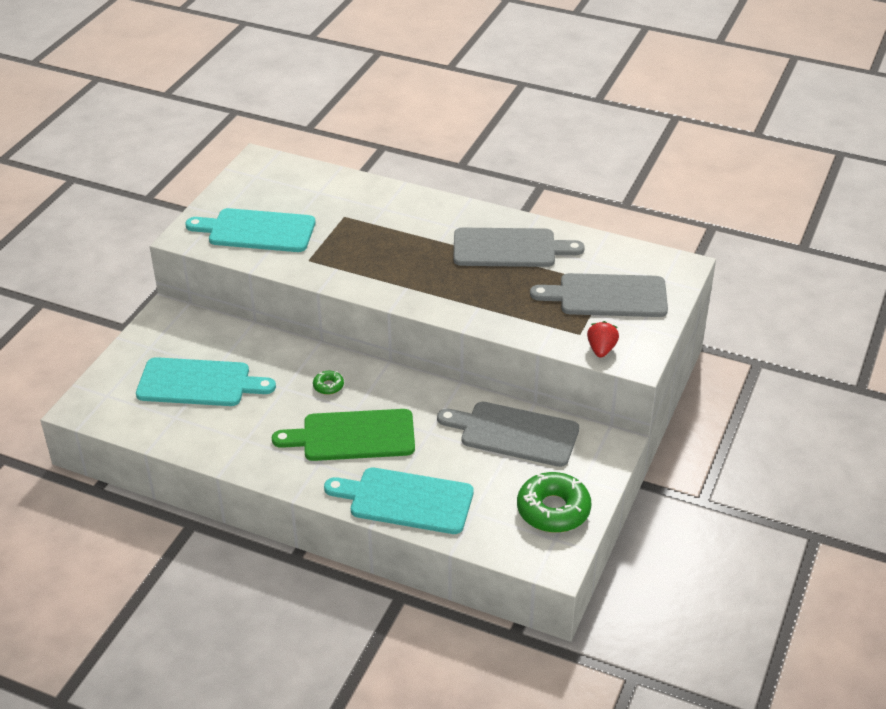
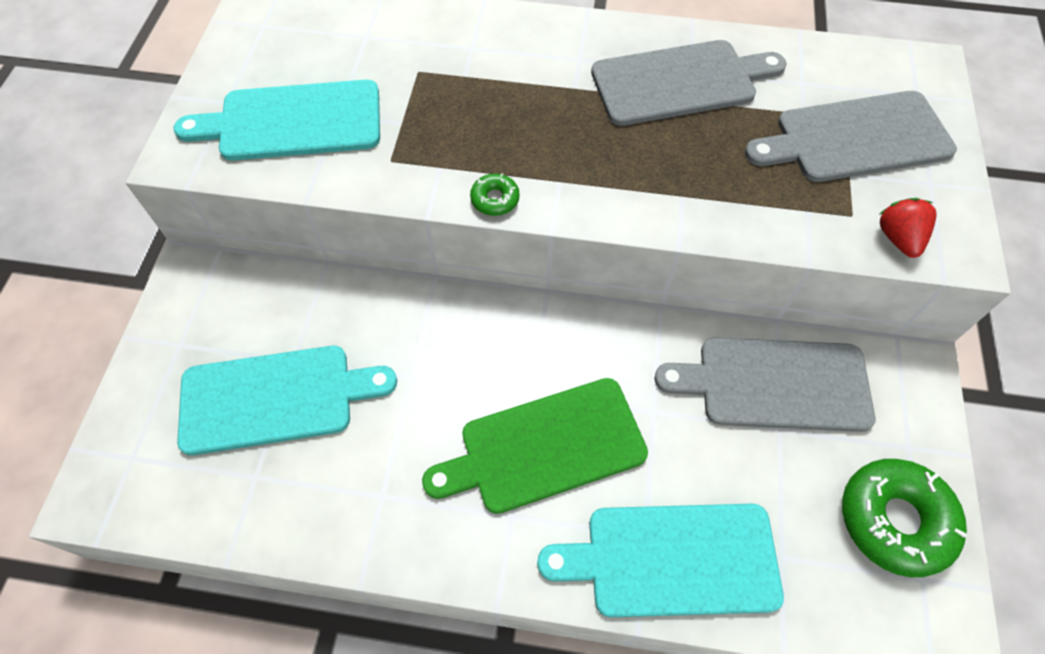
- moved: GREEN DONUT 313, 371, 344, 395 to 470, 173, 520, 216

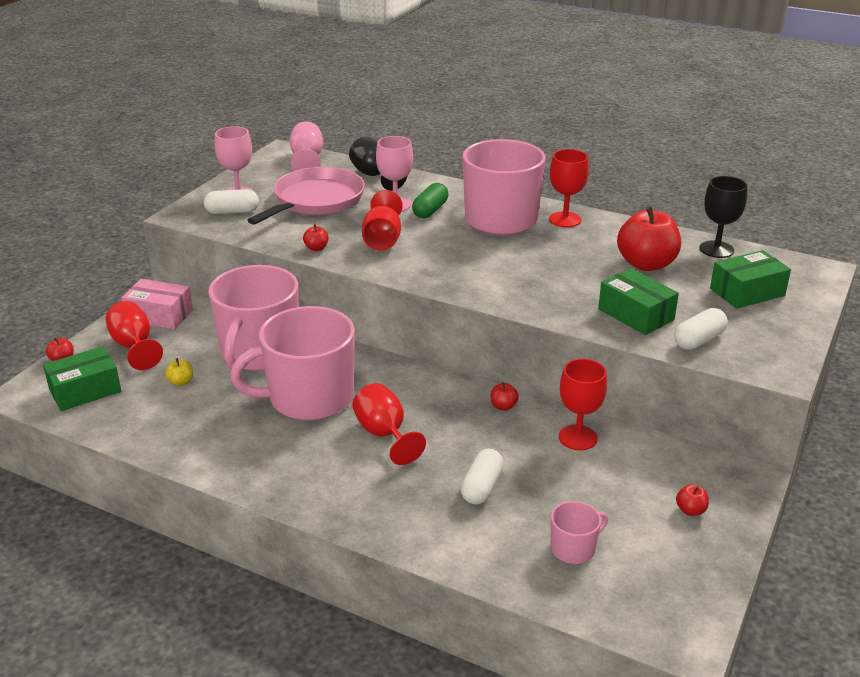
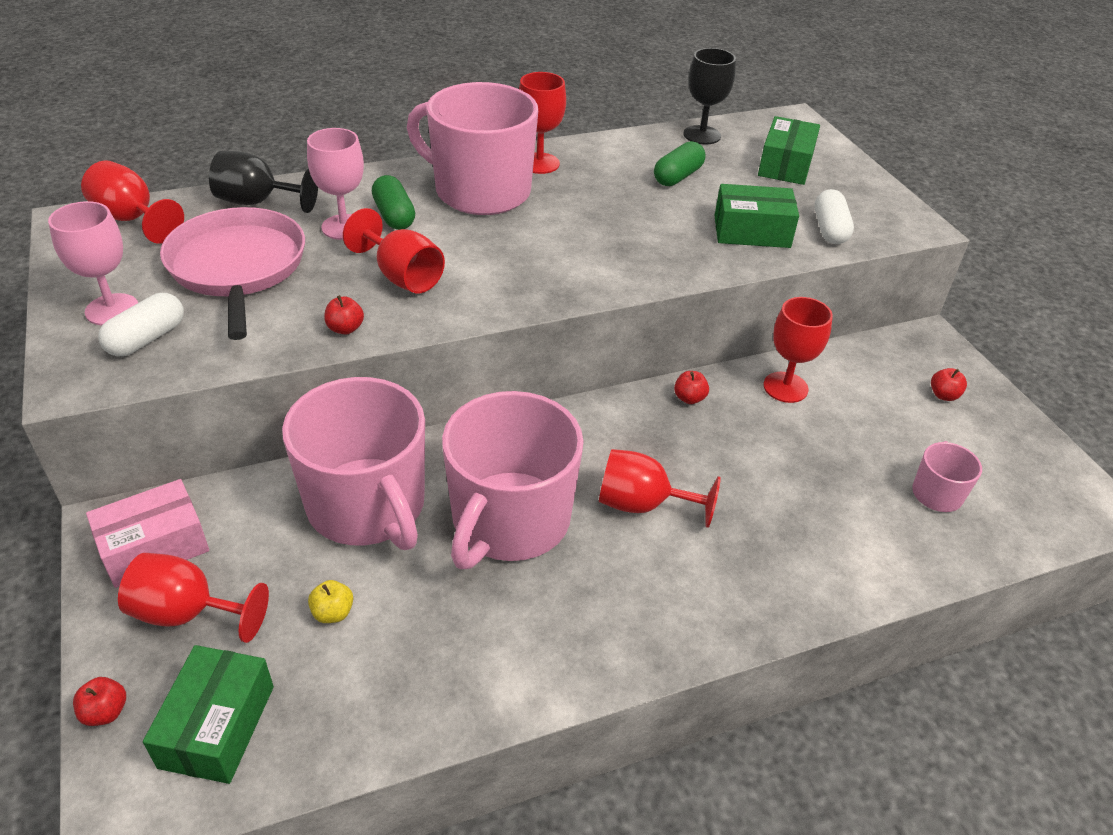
- recoloured: ROSE-PINK CHALICE 289, 121, 323, 171 to RED CHALICE 81, 160, 184, 244
- removed: SNOW-WHITE CAPSULE 461, 448, 504, 504
- replaced: RED APPLE FRUIT 617, 206, 681, 271 to GREEN CAPSULE 654, 141, 705, 186

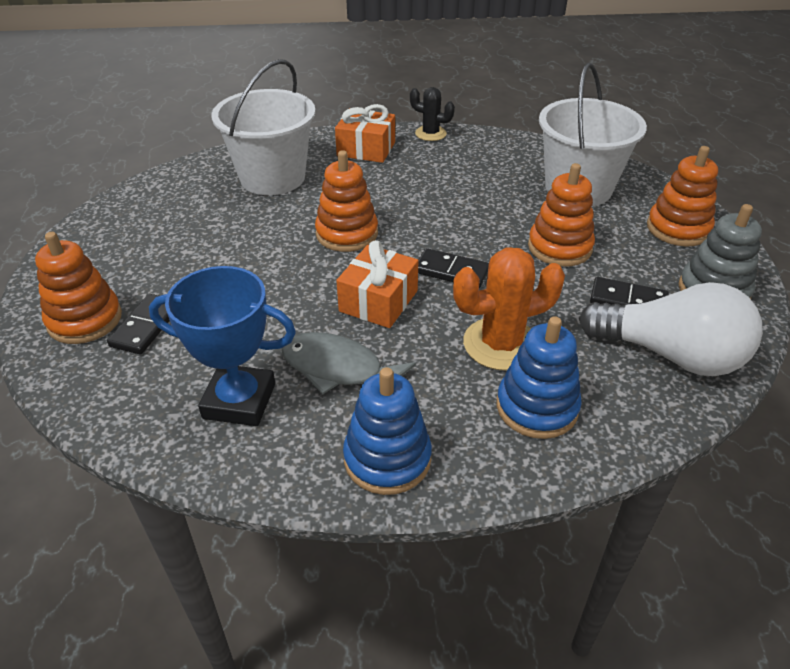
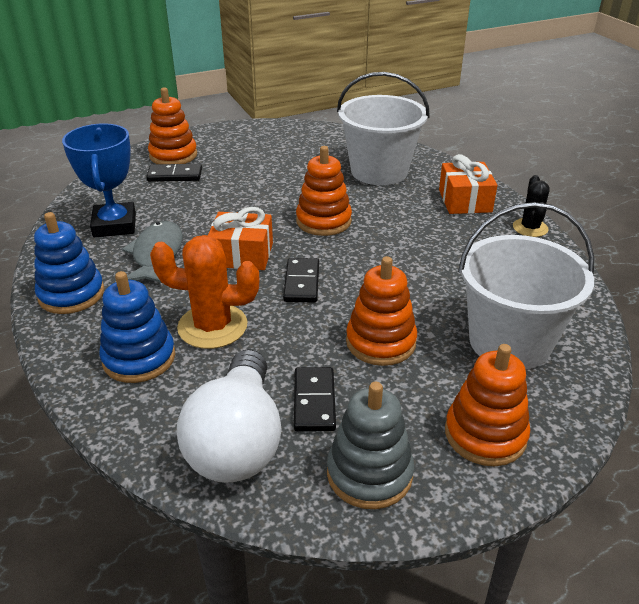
- turned: ORANGE PRICKLY PLANT 453, 247, 565, 371 = 150, 235, 260, 349 45 degrees counterclockwise

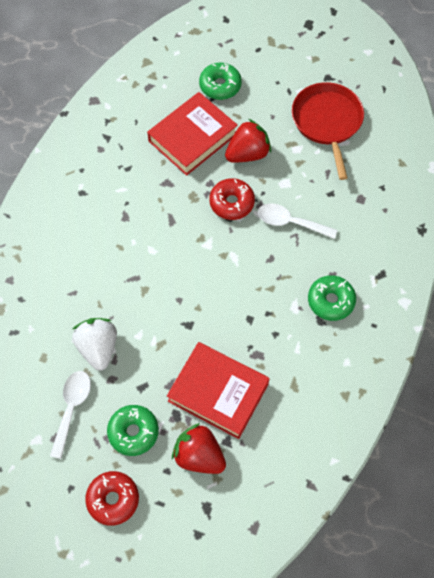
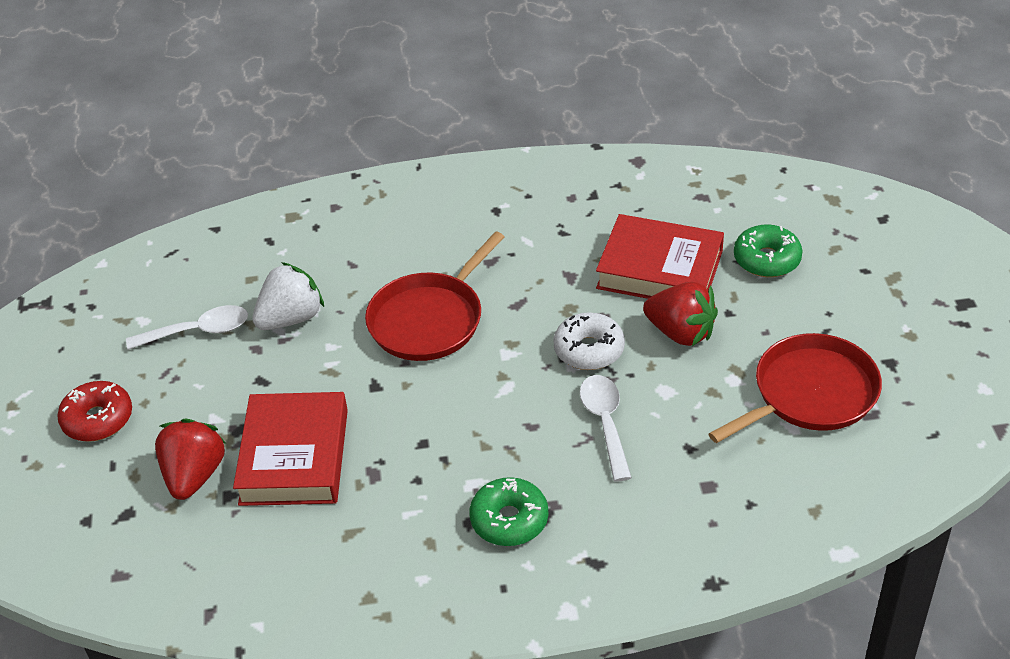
- removed: GREEN DONUT 107, 405, 159, 456
- recoloured: RED DONUT 209, 178, 255, 220 to SNOW-WHITE DONUT 553, 312, 625, 370
- added: RED FRYING PAN 365, 231, 504, 361

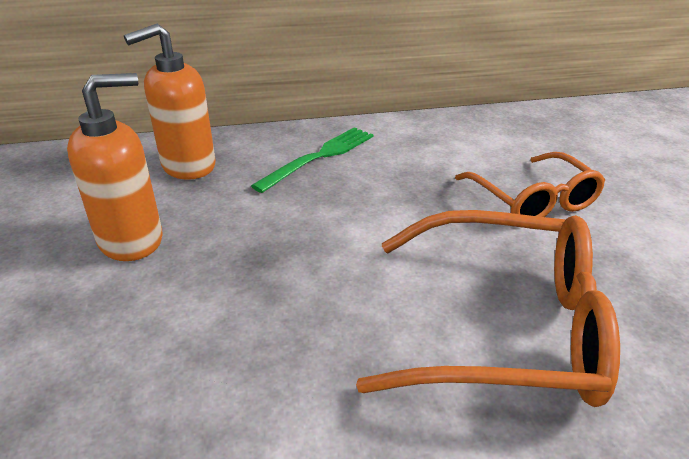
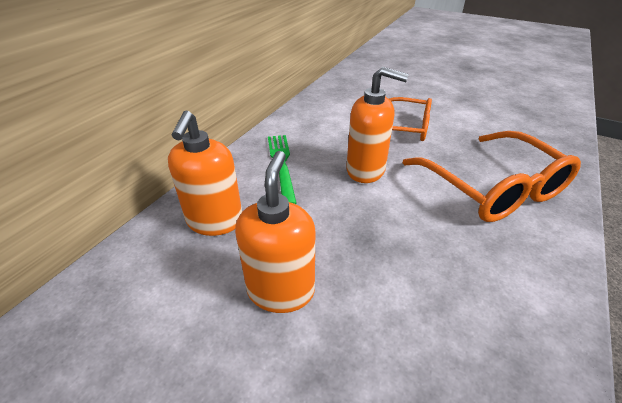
- turned: ORANGE EYEGLASSES 356, 210, 620, 407 = 402, 131, 581, 222 105 degrees clockwise
- added: ORANGE PUMP BOTTLE 346, 67, 409, 183

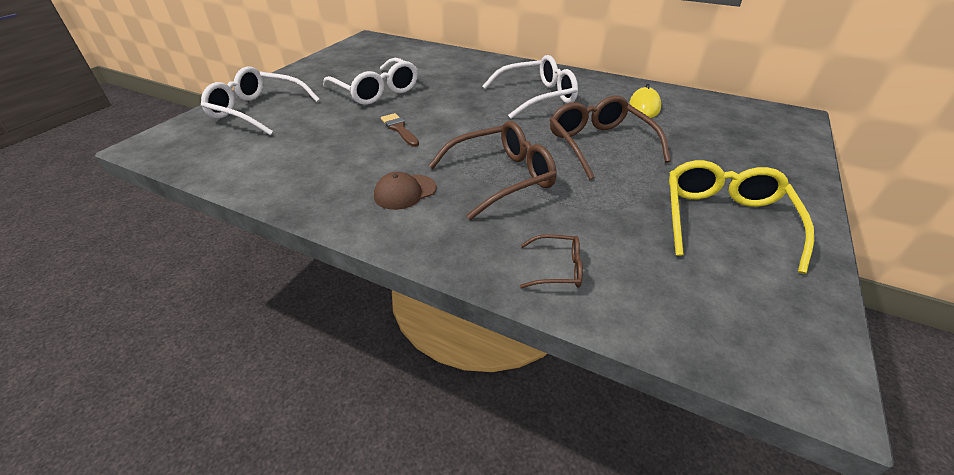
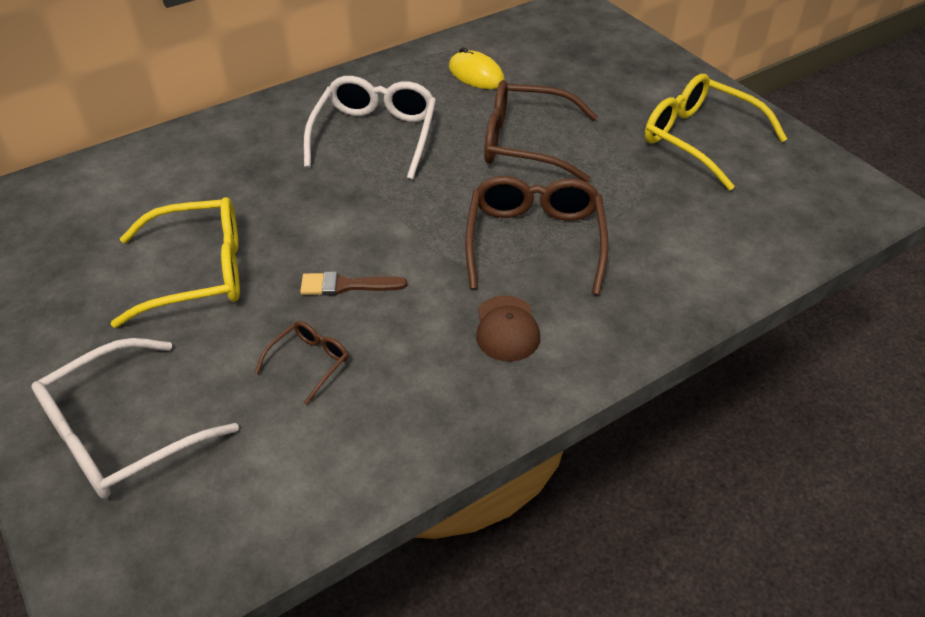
- recoloured: SNOW-WHITE EYEGLASSES 323, 58, 418, 105 to GOLDEN EYEGLASSES 111, 197, 240, 328
- moved: DARK BROWN EYEGLASSES 520, 234, 583, 288 to 255, 321, 348, 405

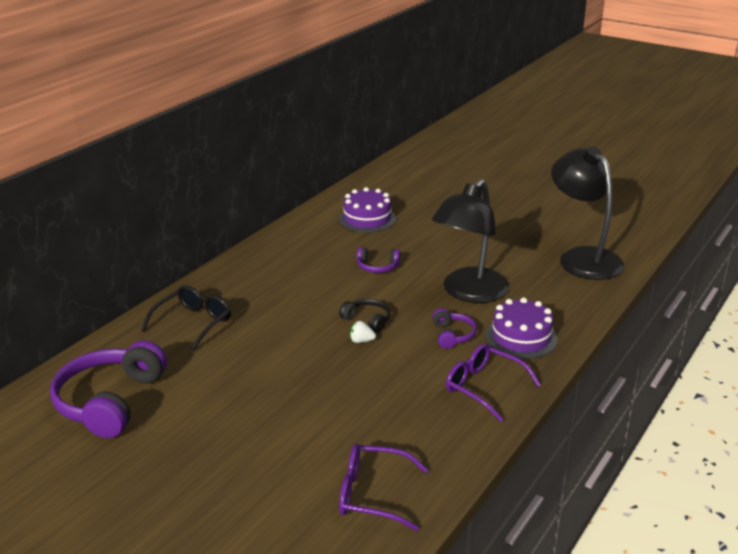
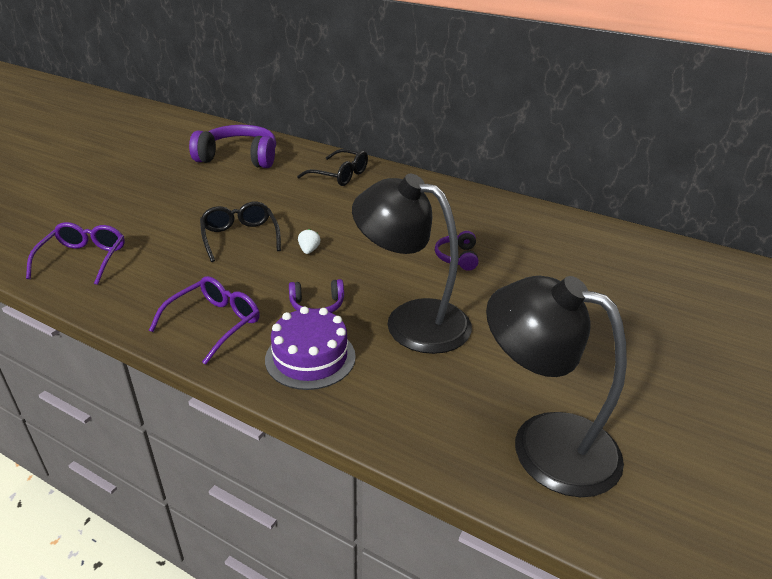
- removed: VIOLET LAYER CAKE 339, 187, 396, 233
- removed: BLACK HEADPHONES 339, 299, 390, 333
- turned: BLACK READING LAMP 551, 146, 624, 280 = 486, 276, 627, 497 120 degrees counterclockwise
- added: BLACK EYEGLASSES 200, 202, 281, 262

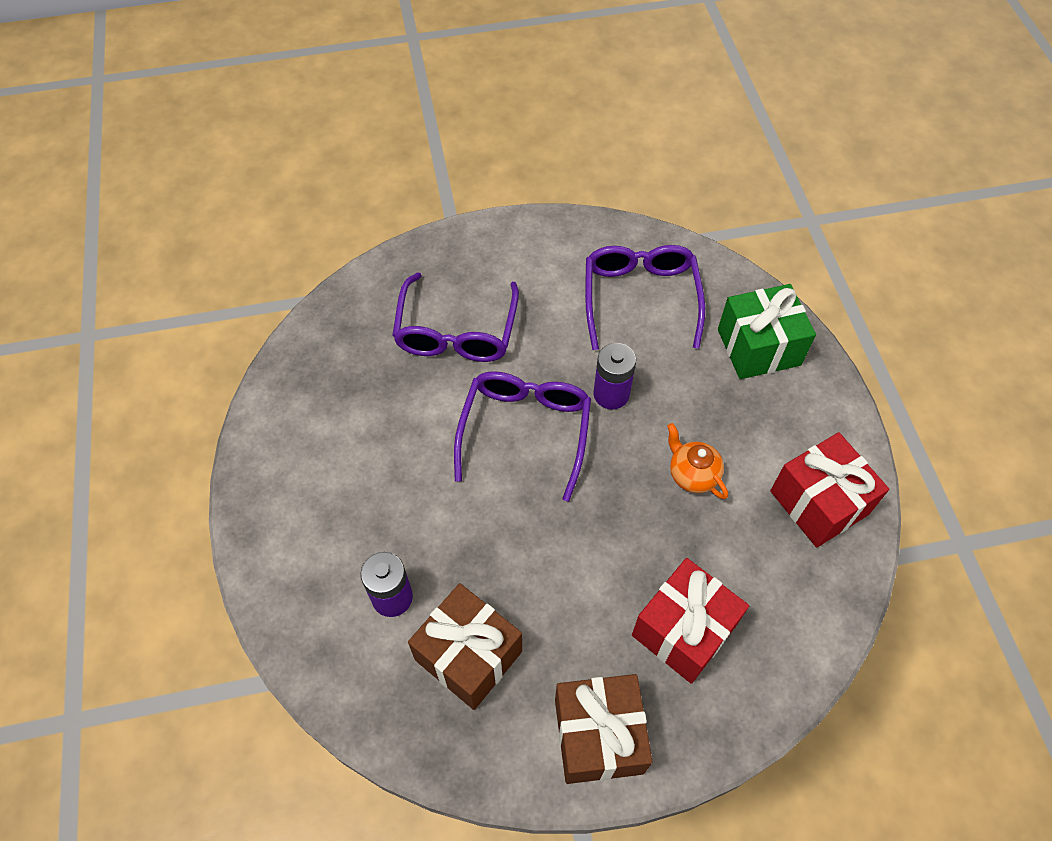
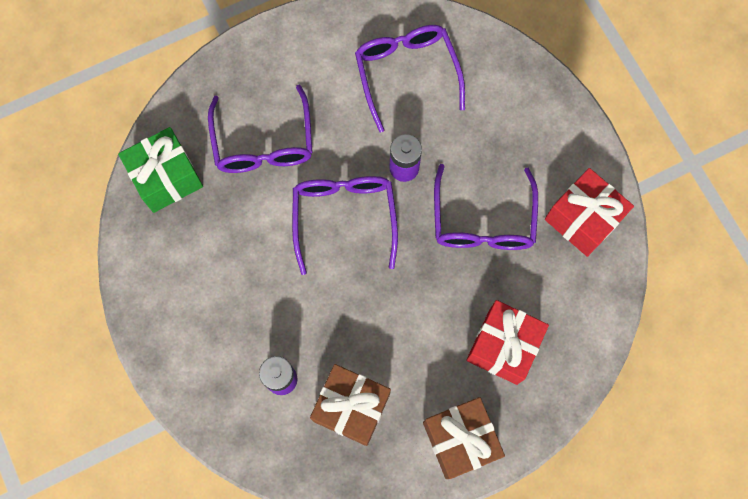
- replaced: ORANGE TEAPOT 667, 423, 728, 499 to VIOLET EYEGLASSES 434, 164, 538, 250
- moved: GREEN GIFT 718, 284, 816, 379 to 118, 127, 203, 213

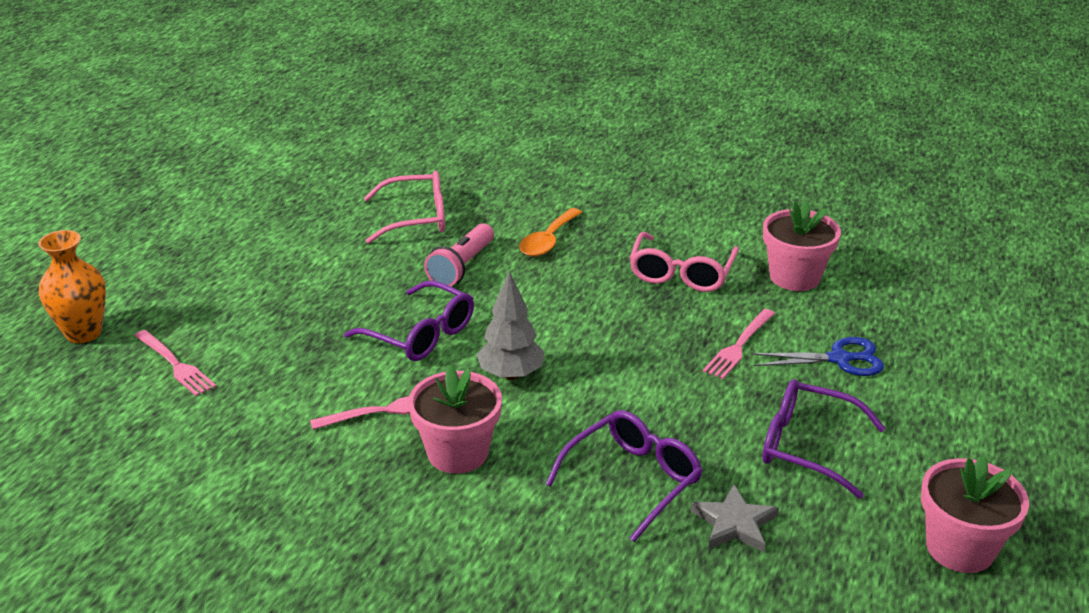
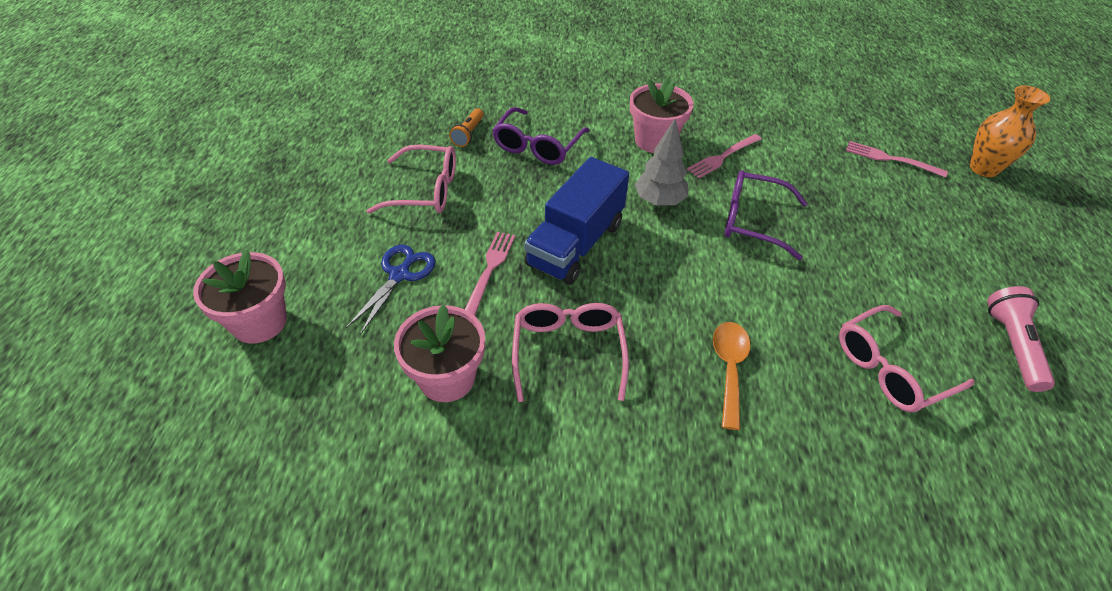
- moved: ROSE-PINK TORCH 424, 223, 494, 286 to 987, 286, 1055, 392
- replaced: GRAY FIVE-POINTED STAR 691, 484, 779, 552 to ORANGE TORCH 449, 108, 484, 147
- turned: COBALT SHEARS 751, 337, 884, 376 = 346, 245, 436, 335 135 degrees clockwise
- recoloured: VIOLET EYEGLASSES 762, 379, 886, 499 to ROSE-PINK EYEGLASSES 367, 145, 456, 214
- moved: ROSE-PINK FLOWER POT 921, 455, 1029, 573 to 193, 250, 287, 344
- added: COBALT TRUCK 524, 157, 629, 285

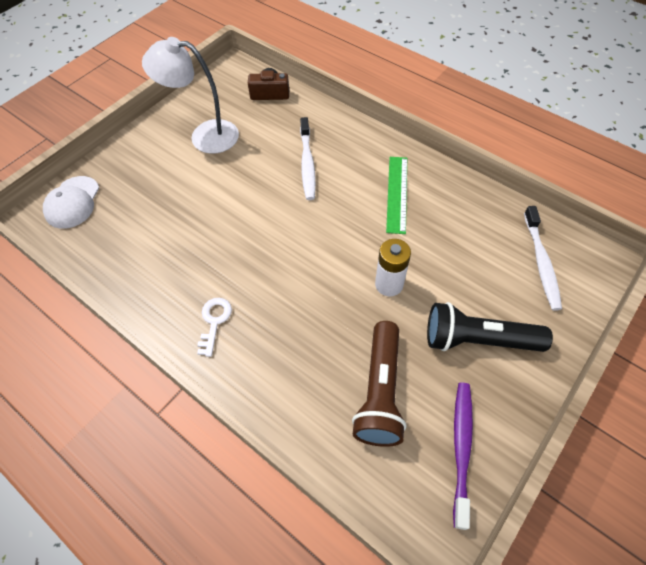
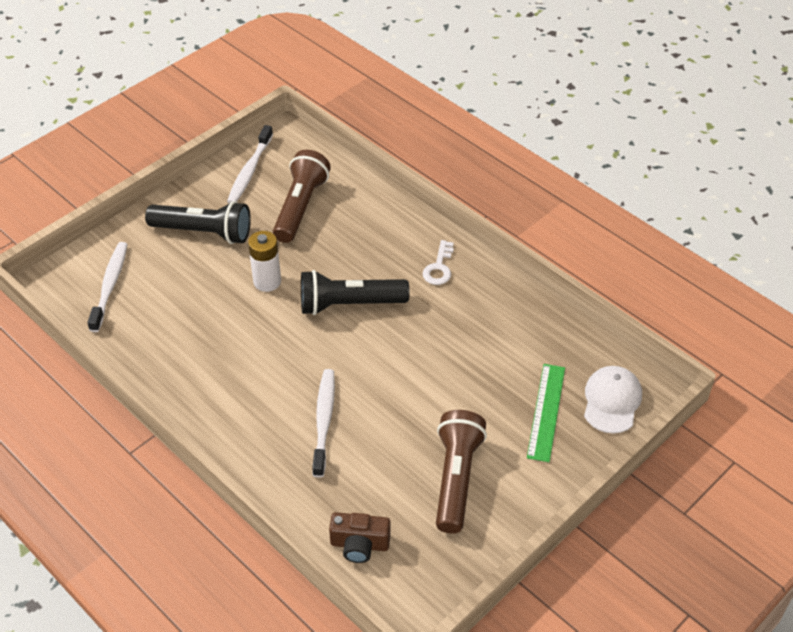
- replaced: SNOW-WHITE READING LAMP 142, 37, 239, 154 to DARK BROWN TORCH 436, 410, 487, 534
- moved: GREEN RULER 386, 157, 407, 234 to 527, 364, 565, 462
- recoloured: VIOLET TOOTHBRUSH 453, 383, 473, 530 to SNOW-WHITE TOOTHBRUSH 227, 125, 273, 203
- added: BLACK TORCH 301, 270, 410, 315

